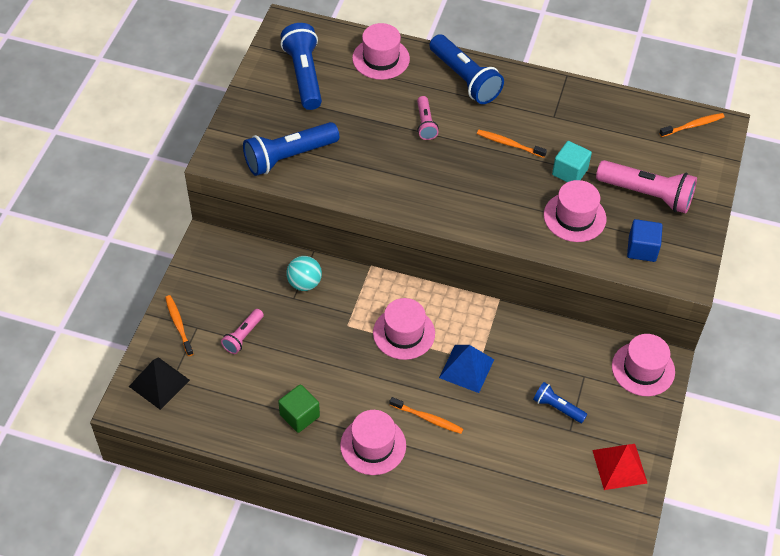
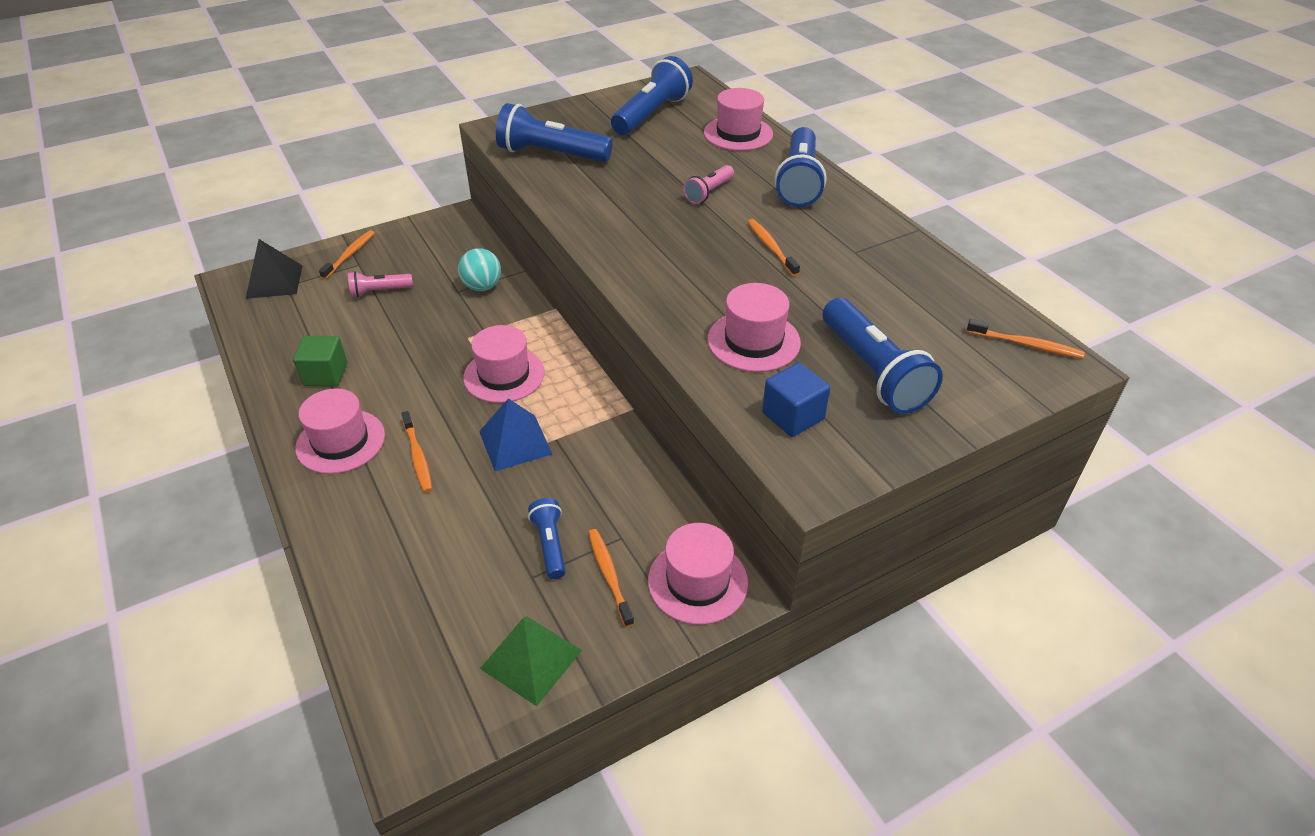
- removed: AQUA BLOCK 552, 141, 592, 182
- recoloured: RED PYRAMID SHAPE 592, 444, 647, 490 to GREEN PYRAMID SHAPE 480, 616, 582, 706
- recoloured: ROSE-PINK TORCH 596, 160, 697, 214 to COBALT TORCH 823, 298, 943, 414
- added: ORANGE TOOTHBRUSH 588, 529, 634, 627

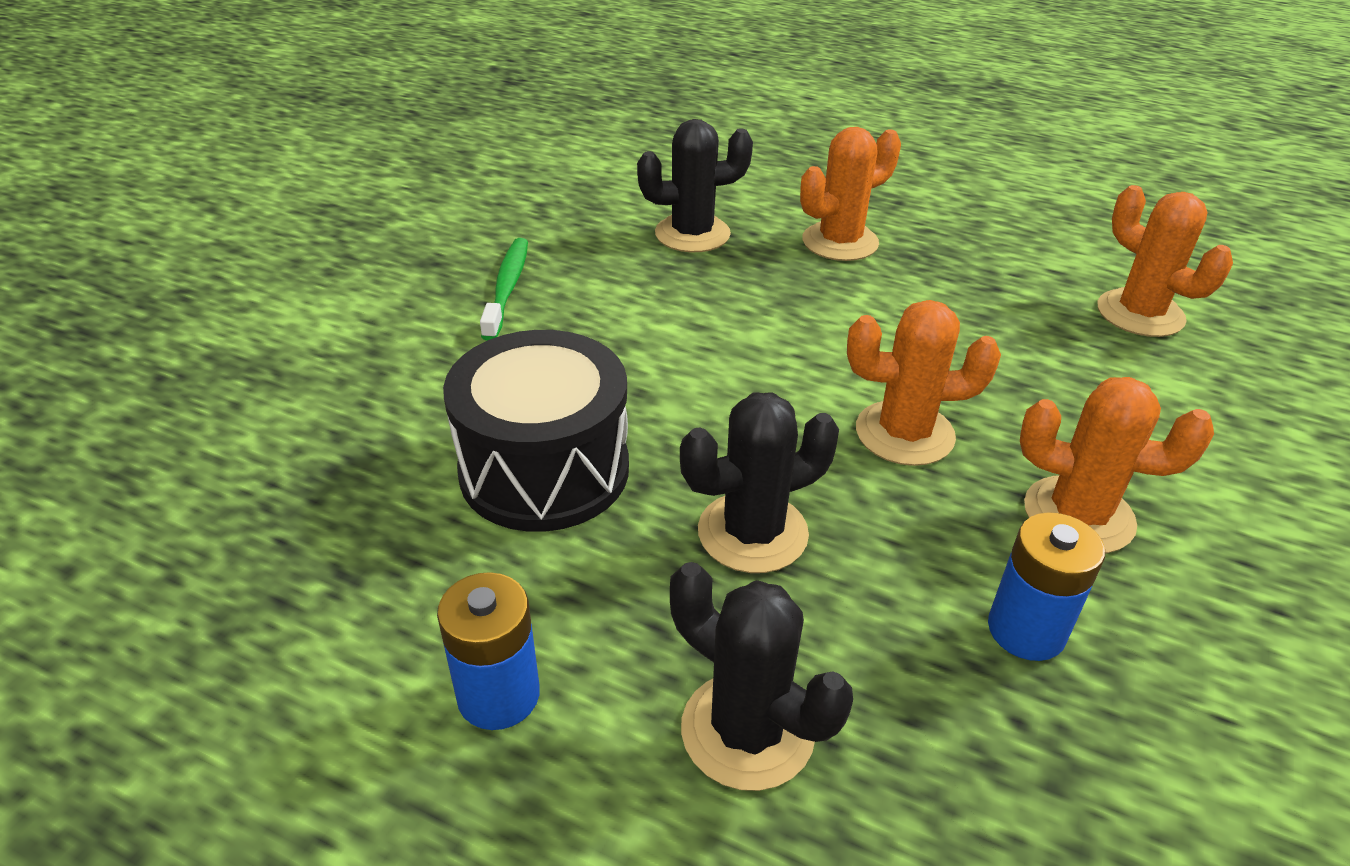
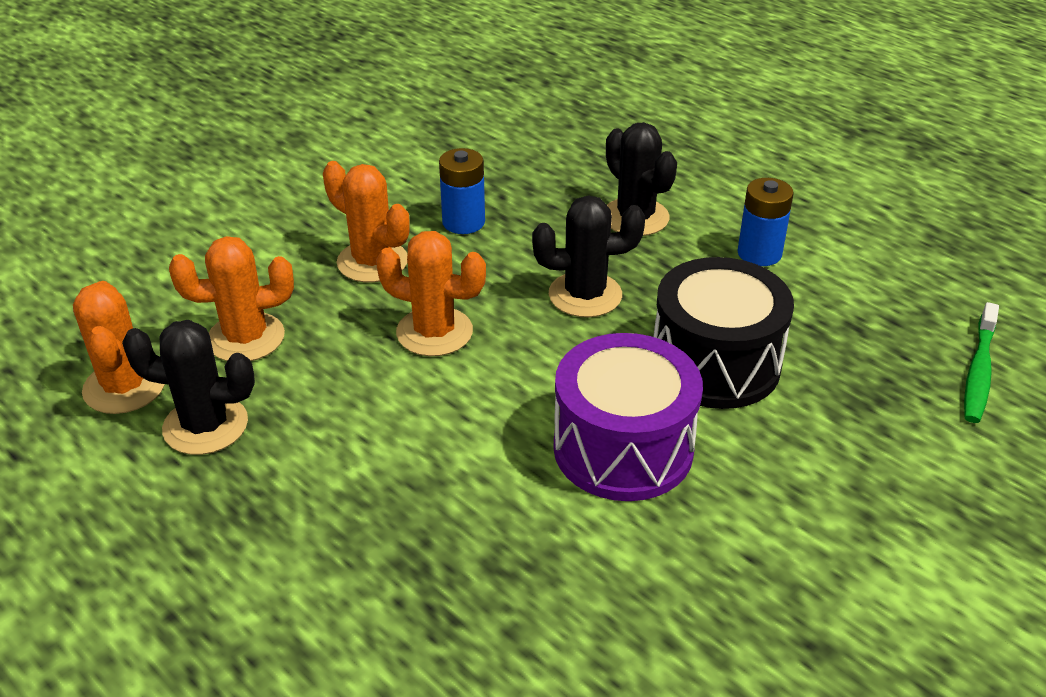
- moved: GREEN TOOTHBRUSH 480, 238, 528, 341 to 964, 302, 999, 423
- moved: BLACK PRICKLY PLANT 637, 119, 753, 252 to 122, 320, 255, 455
- moved: ORANGE PRICKLY PLANT 800, 127, 901, 261 to 169, 236, 294, 361
- added: VIOLET DRUM 553, 333, 703, 501

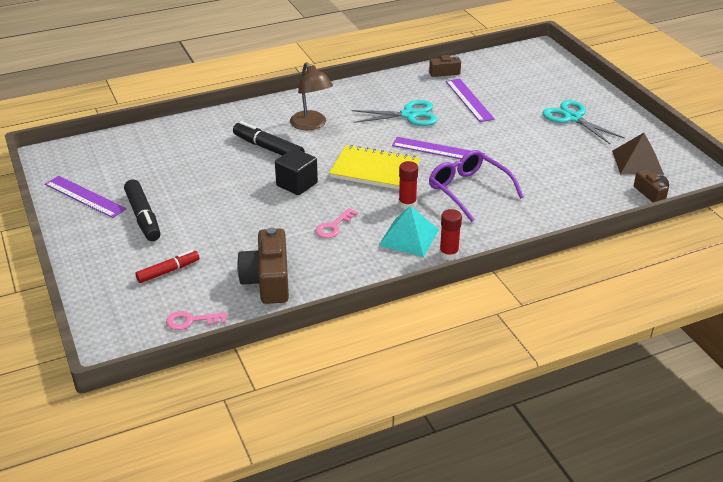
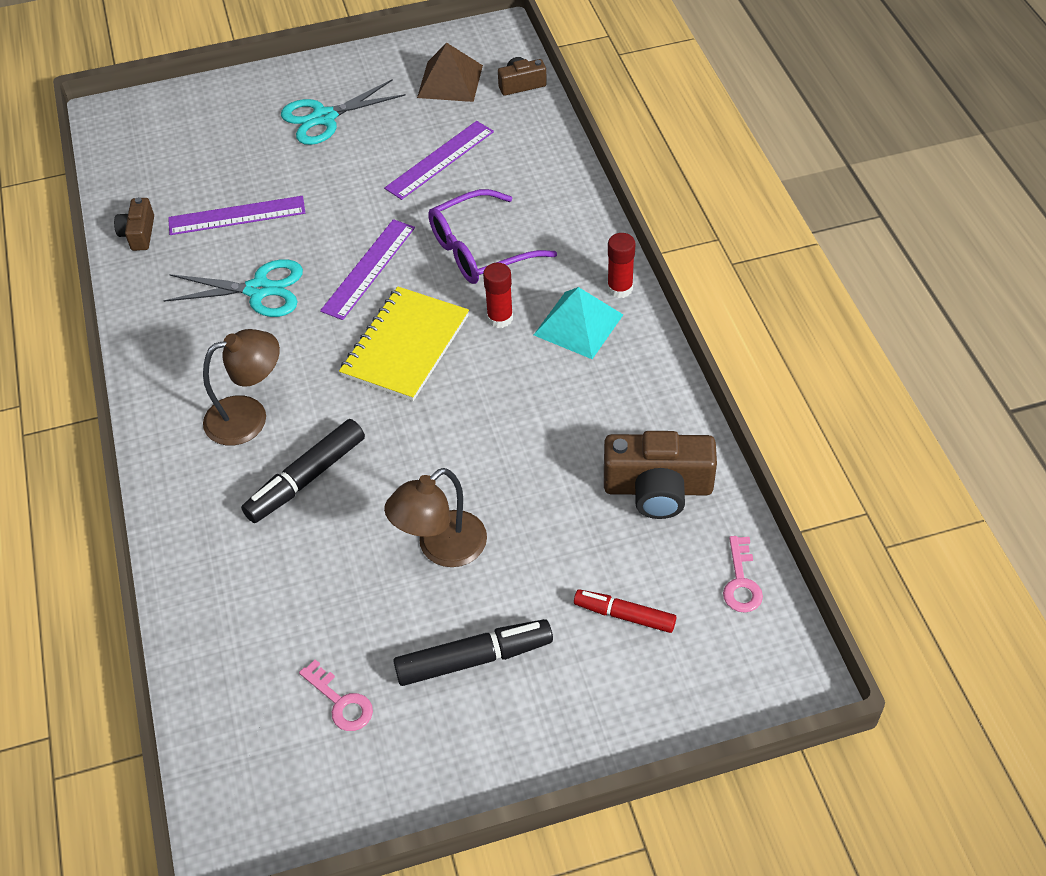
- moved: VIOLET RULER 45, 176, 126, 218 to 384, 121, 494, 200
- turned: RED MARKER PEN 135, 250, 200, 283 = 574, 589, 676, 633 45 degrees counterclockwise
- removed: BLACK BLOCK 275, 148, 318, 195
- moved: ROSE-PINK DOOR KEY 315, 208, 358, 238 to 299, 659, 373, 731
- turned: AQUA SHEARS 351, 100, 437, 126 = 163, 259, 303, 317 90 degrees clockwise
- added: DARK BROWN READING LAMP 384, 468, 487, 567

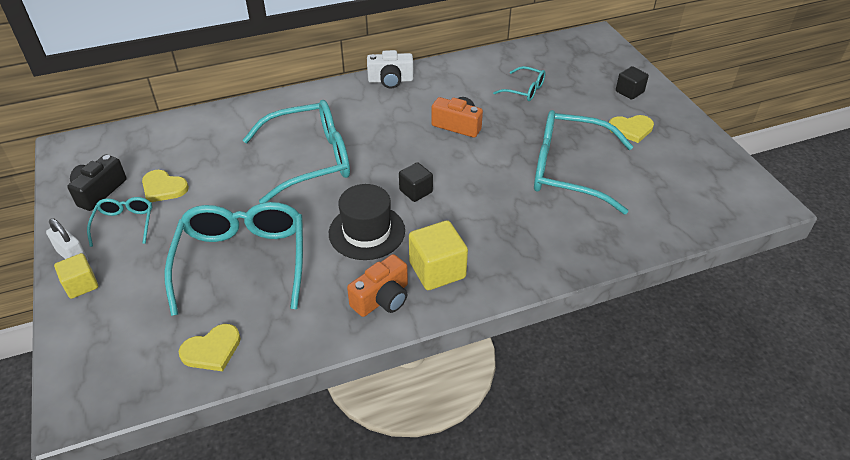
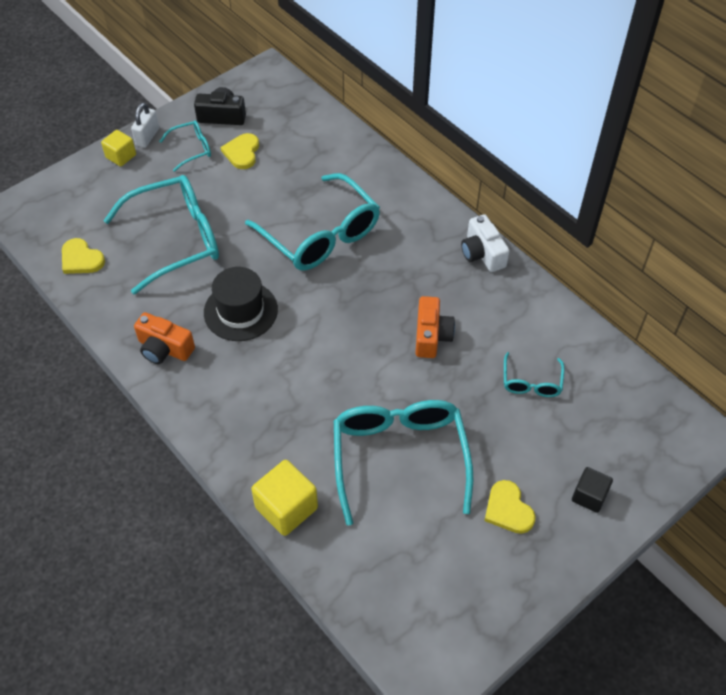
- removed: BLACK BLOCK 399, 162, 433, 202
- moved: GOLDEN BLOCK 409, 220, 468, 290 to 251, 460, 318, 536

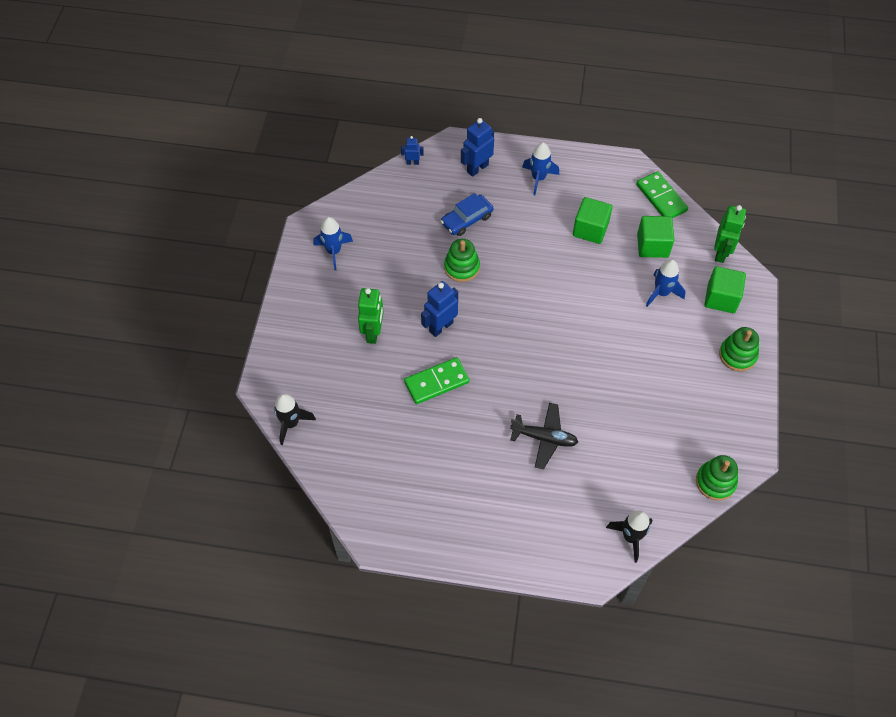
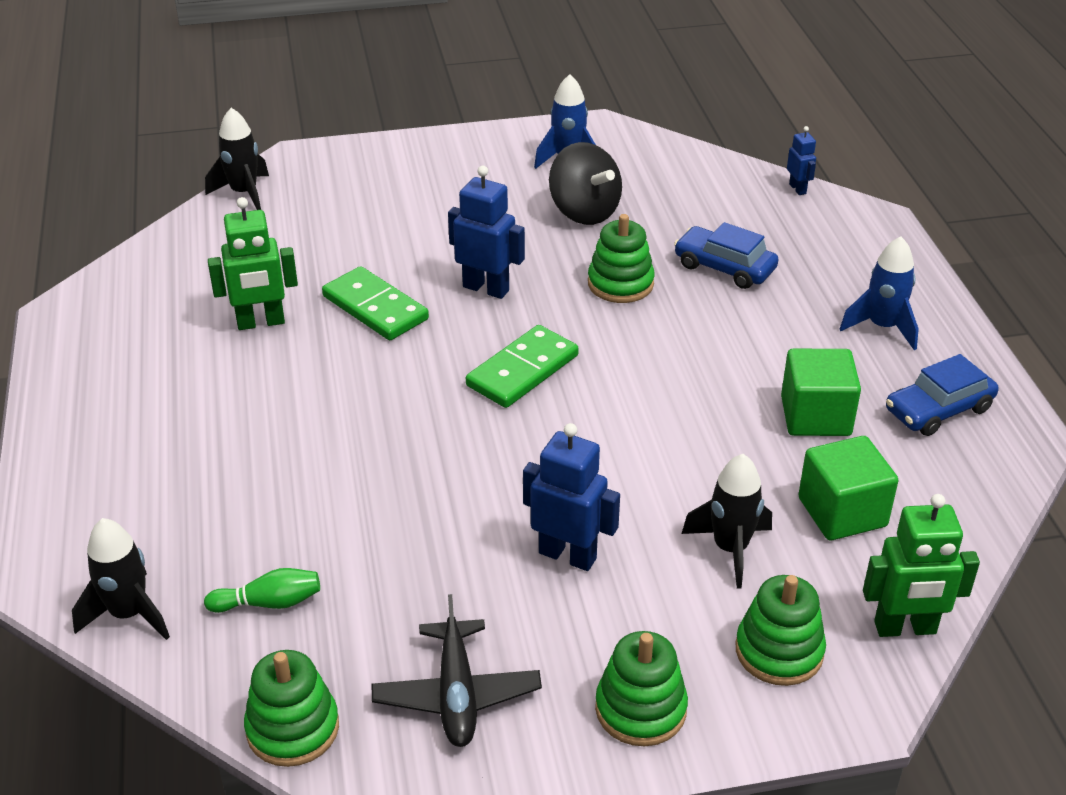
- moved: GREEN TOY ROBOT 358, 288, 384, 344 to 208, 197, 298, 330
- moved: COBALT TOY ROBOT 461, 118, 494, 177 to 523, 423, 620, 571
- moved: BLACK PLANE 510, 403, 578, 469 to 372, 594, 542, 747
- moved: GREEN DOMINO 636, 171, 688, 218 to 466, 325, 579, 408
- recoloured: COBALT TOY ROCKET 646, 259, 686, 307 to BLACK TOY ROCKET 682, 454, 772, 589
- replaced: GREEN BLOCK 704, 266, 746, 313 to GREEN RING STACKER 736, 575, 826, 686
- added: GREEN BOWLING PIN 204, 568, 320, 613
- added: BLACK SPINNING TOP 549, 142, 622, 225
- added: COBALT CAR 886, 354, 999, 436

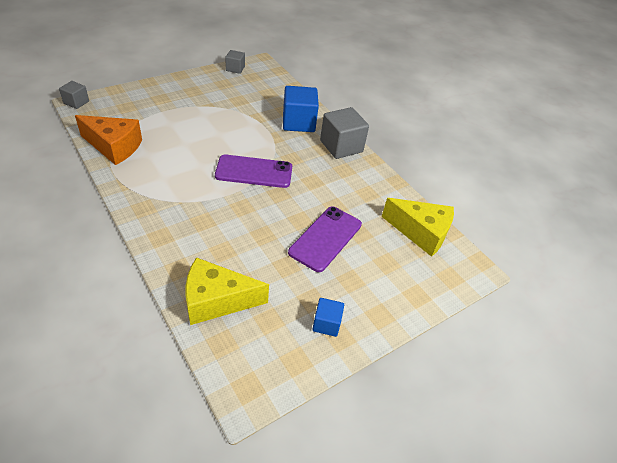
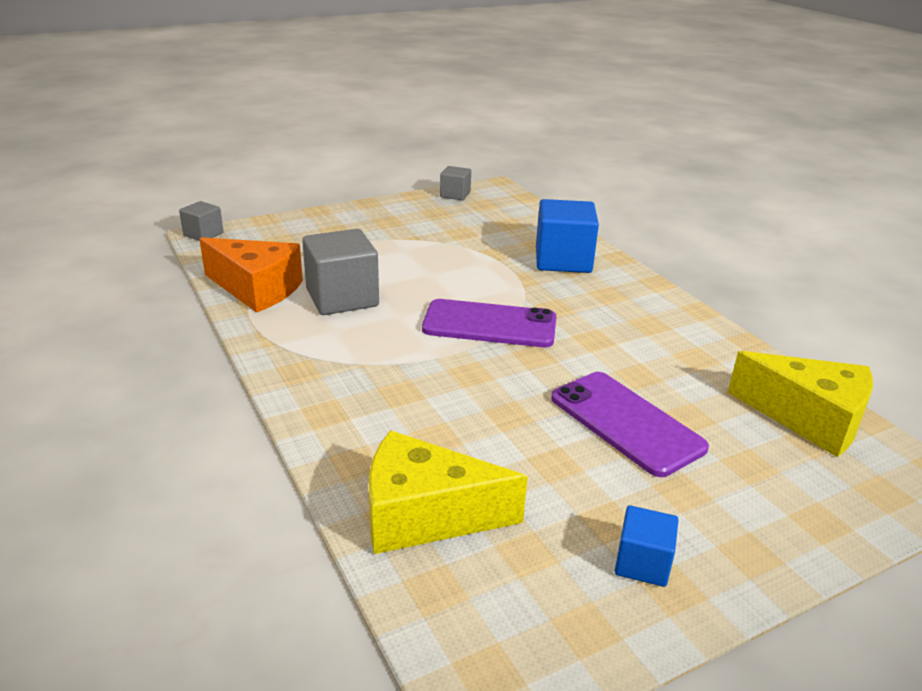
- turned: VIOLET PHONE 288, 206, 362, 272 = 551, 372, 709, 477 75 degrees counterclockwise
- moved: GRAY BLOCK 320, 107, 369, 159 to 302, 229, 379, 315

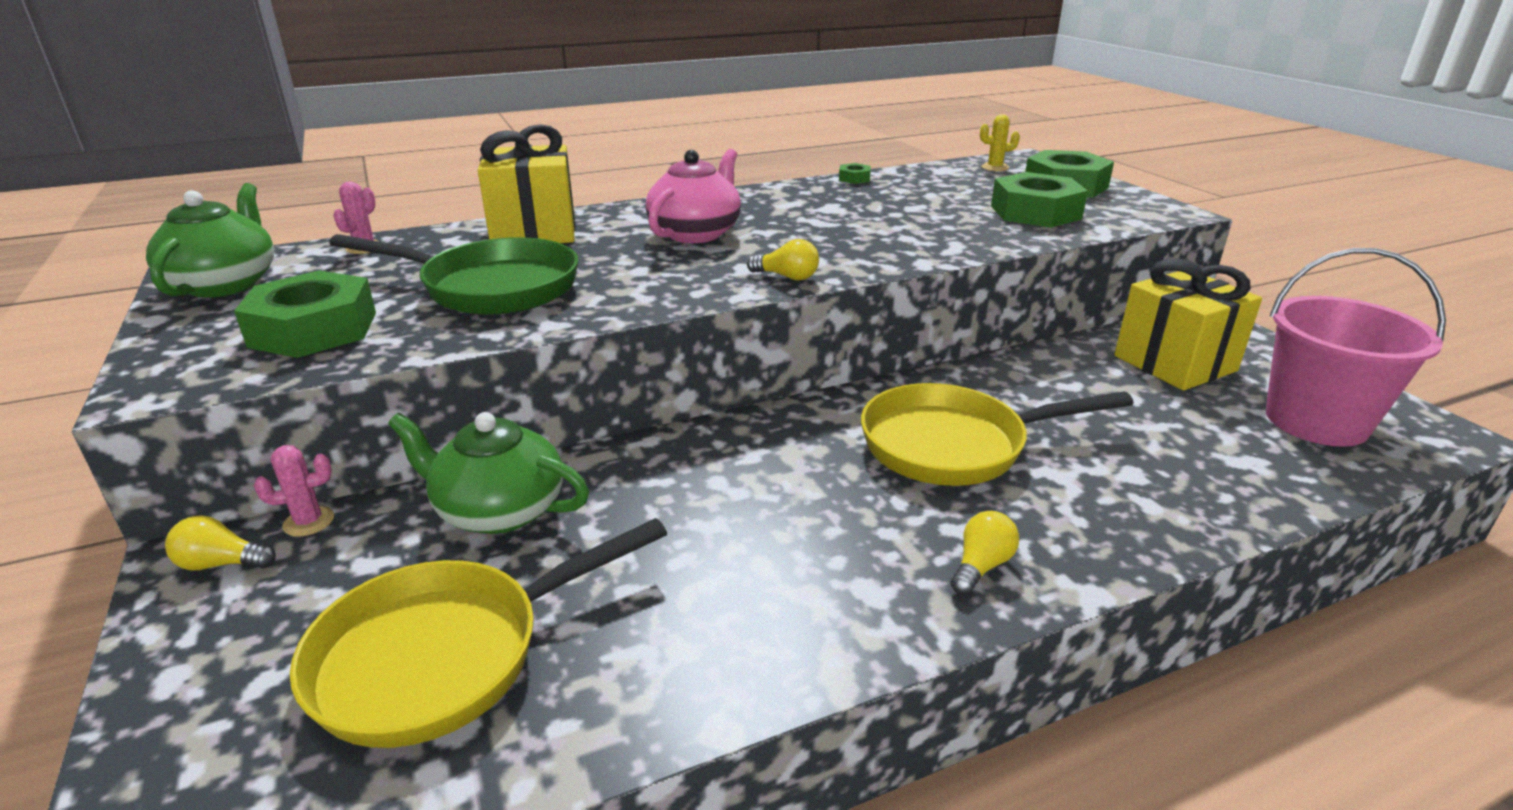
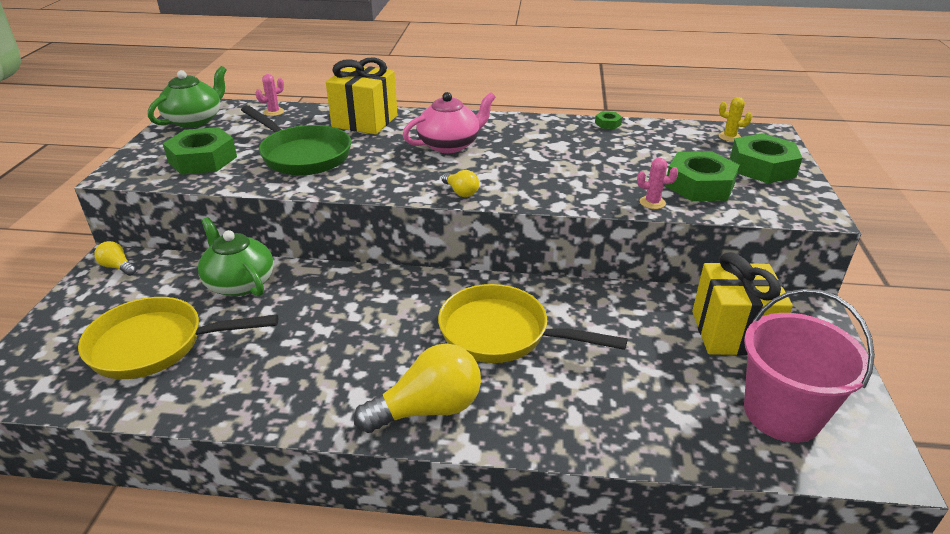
- moved: ROSE-PINK PRICKLY PLANT 254, 445, 334, 536 to 637, 158, 678, 209
- resized: GOLDEN BULB 951, 511, 1019, 595 = 354, 343, 481, 433 x2.06

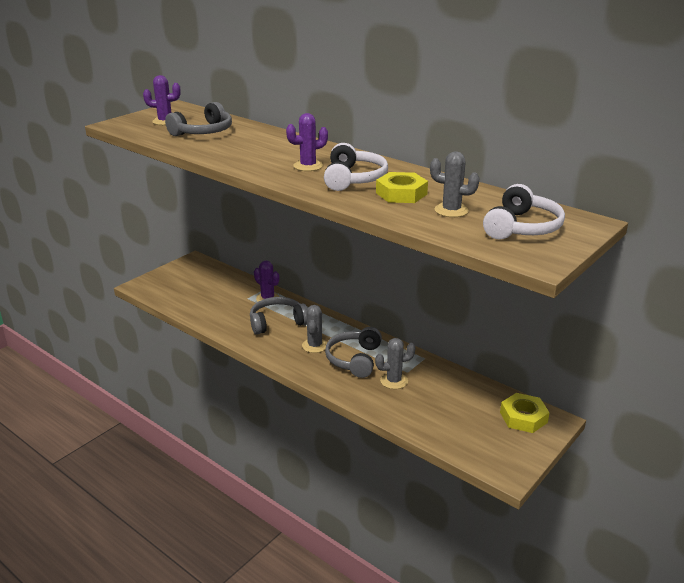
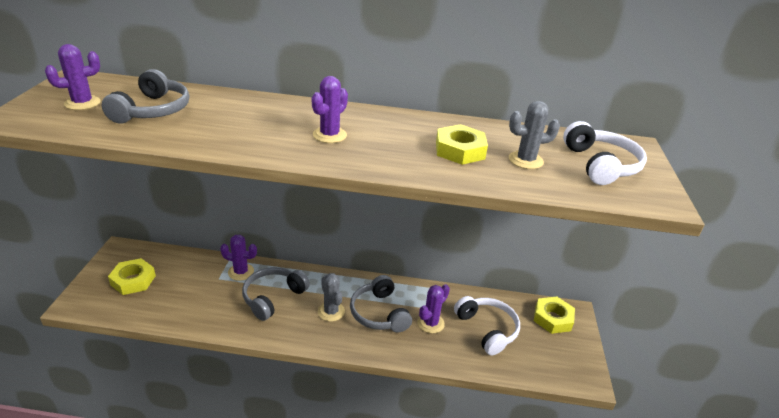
- moved: SNOW-WHITE HEADPHONES 324, 143, 388, 191 to 454, 296, 520, 355
- recoloured: GRAY PRICKLY PLANT 375, 338, 416, 389 to VIOLET PRICKLY PLANT 417, 284, 450, 333
- added: GOLDEN HEXAGON NUT 108, 258, 156, 295

